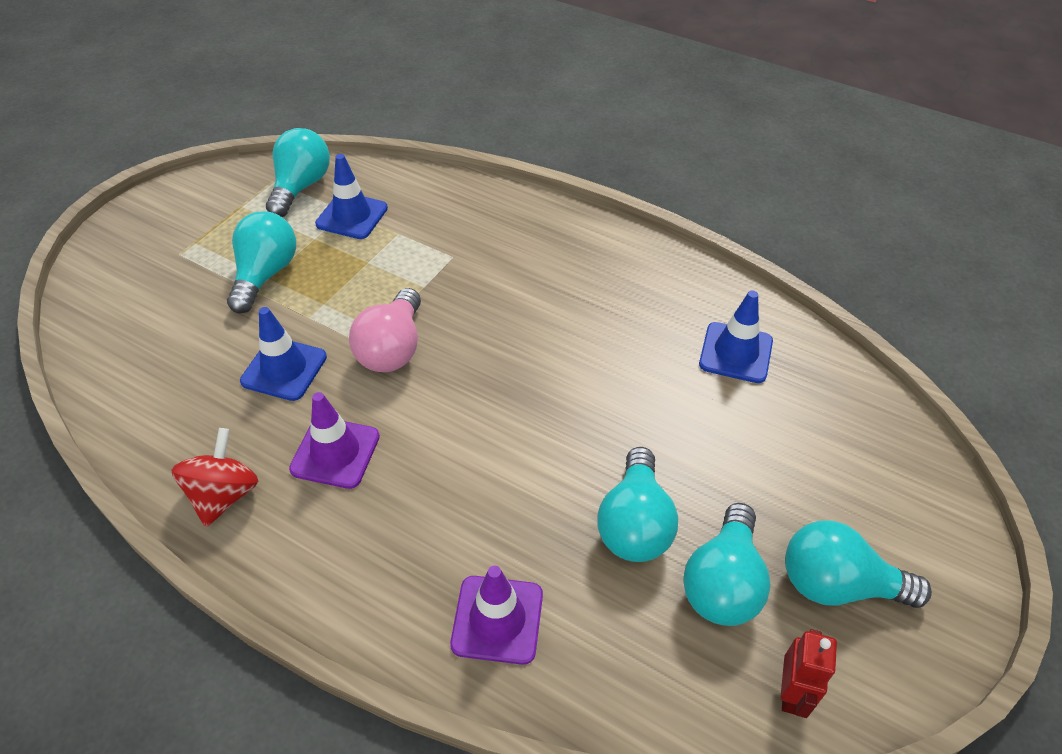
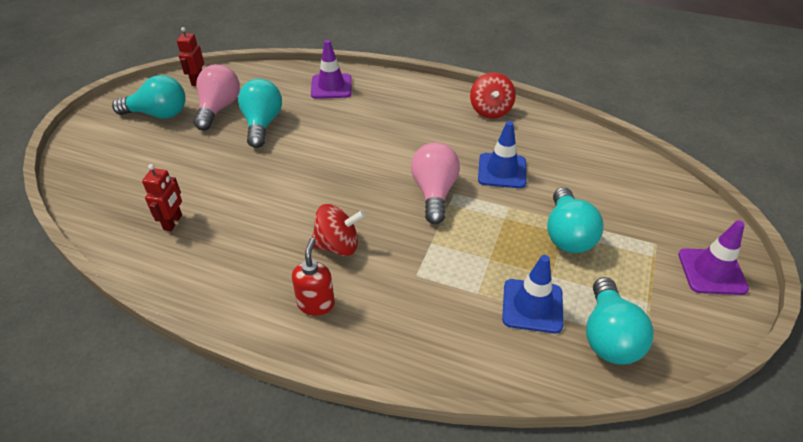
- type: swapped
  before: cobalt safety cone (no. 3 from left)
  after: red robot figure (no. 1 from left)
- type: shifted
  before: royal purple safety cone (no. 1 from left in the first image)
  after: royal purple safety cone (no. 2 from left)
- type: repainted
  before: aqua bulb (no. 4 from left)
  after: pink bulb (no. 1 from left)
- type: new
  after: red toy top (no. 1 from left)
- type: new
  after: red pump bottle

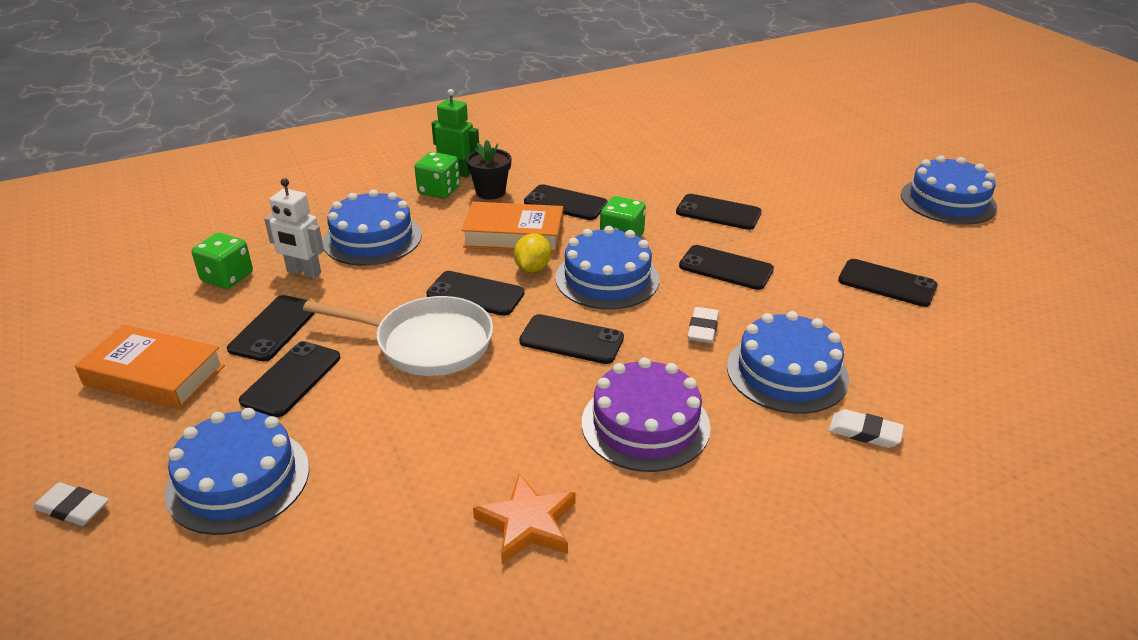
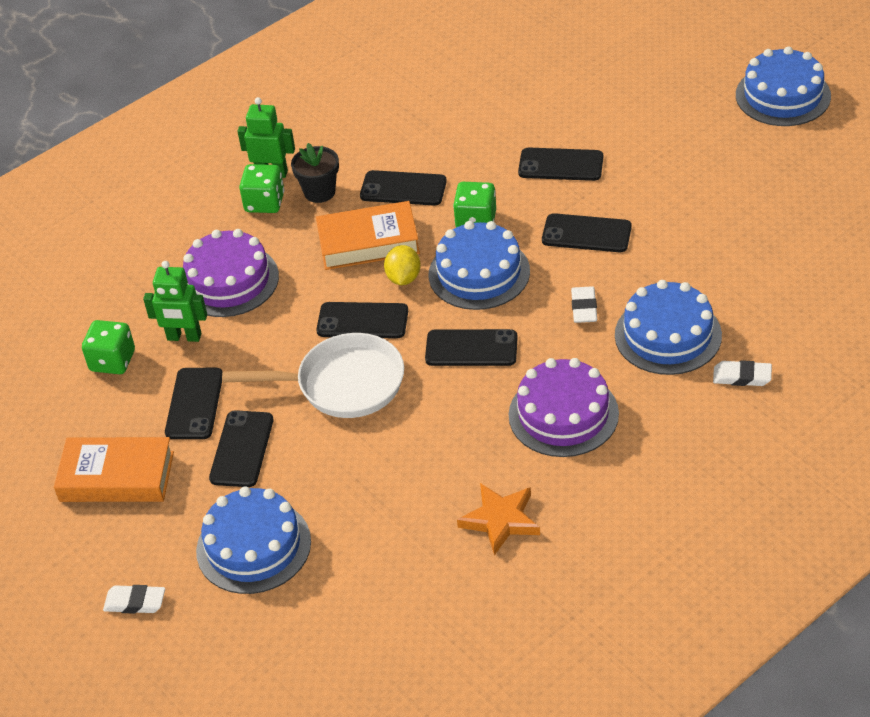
- type: repainted
  before: pure white robot figure
  after: emerald robot figure (no. 1 from left)
- type: repainted
  before: cobalt gateau (no. 2 from left)
  after: royal purple gateau (no. 1 from left)
- type: gone
  before: ebony phone (no. 8 from left)

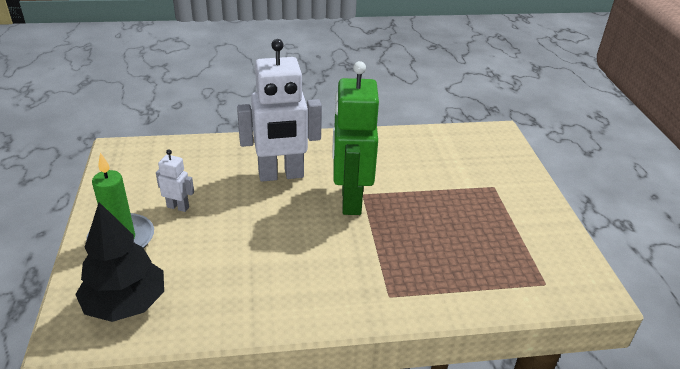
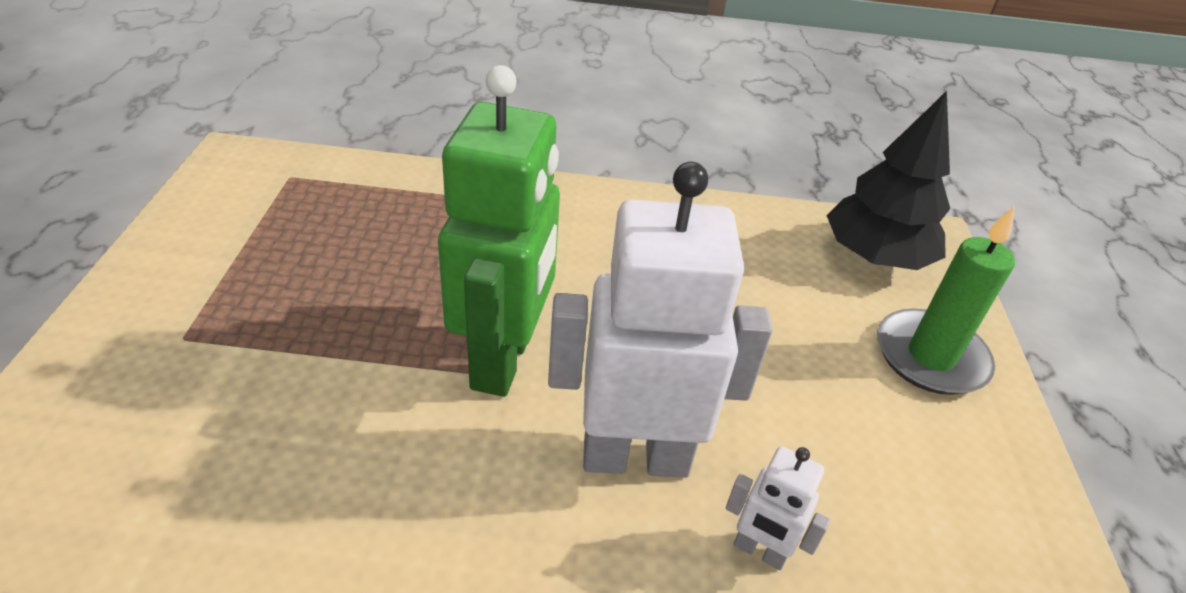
- type: shifted
  before: pure white robot figure (no. 1 from left in the first image)
  after: pure white robot figure (no. 2 from left)

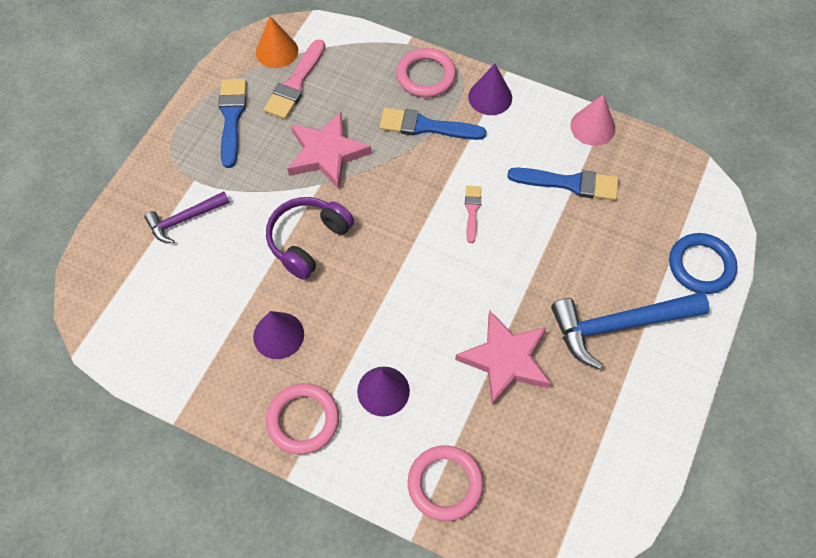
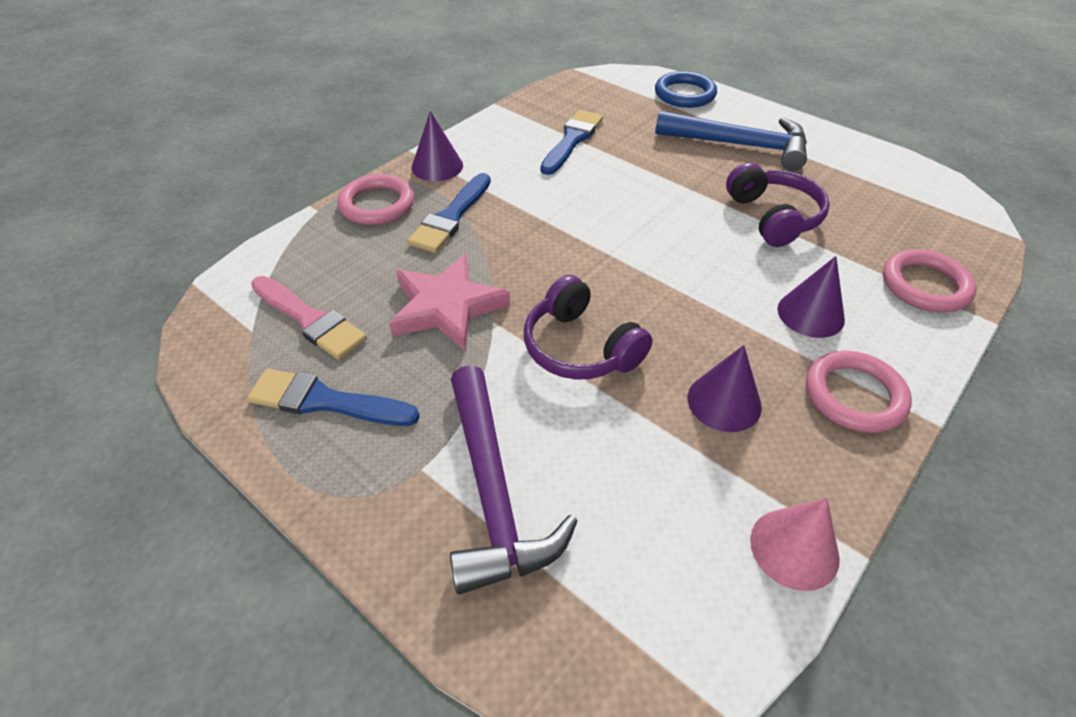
- type: gone
  before: orange solid cone
- type: shifted
  before: pink solid cone
- type: gone
  before: pink paint brush (no. 2 from left)
- type: scaled
  before: royal purple carpenter's hammer
  scale: 1.73
- type: rotated
  before: cobalt carpenter's hammer
  turn: -75
- type: swapped
  before: pink five-pointed star (no. 2 from left)
  after: royal purple headset (no. 2 from left)

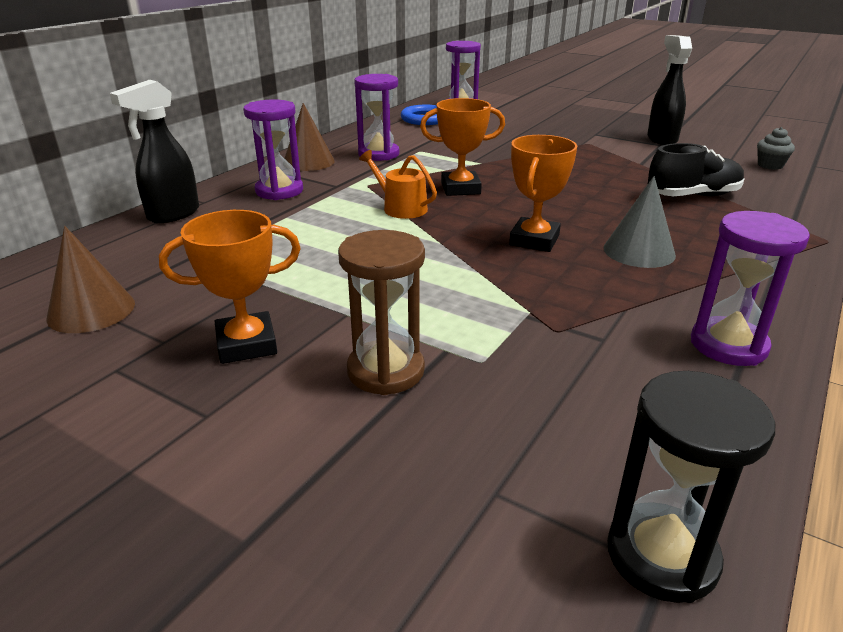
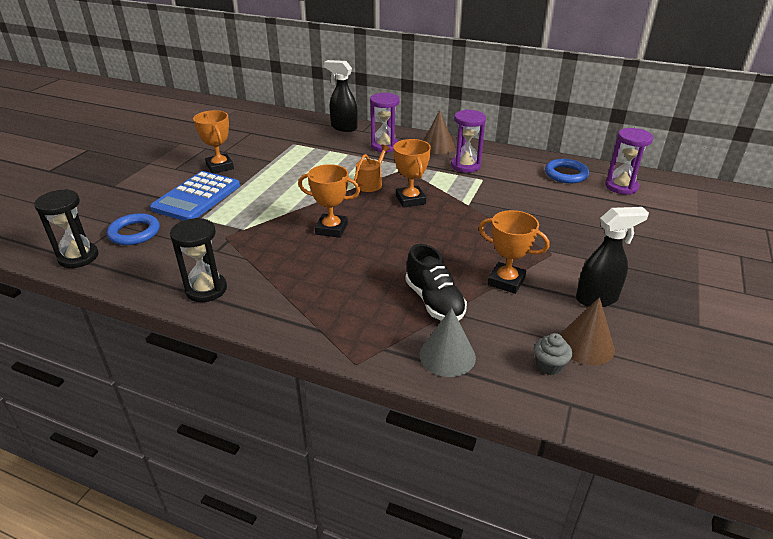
- type: shifted
  before: gray solid cone
- type: repainted
  before: royal purple hourglass (no. 4 from left)
  after: ebony hourglass (no. 2 from left)
- type: shifted
  before: dark brown solid cone (no. 1 from left in the first image)
  after: dark brown solid cone (no. 2 from left)
- type: swapped
  before: dark brown hourglass
  after: cobalt calculator
- type: new
  after: orange trophy (no. 4 from left)
- type: new
  after: cobalt hoop (no. 1 from left)

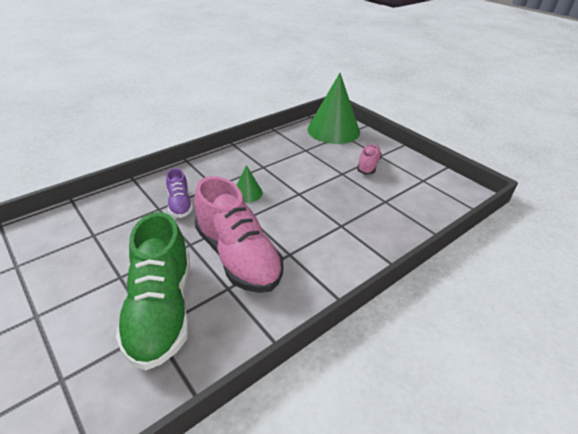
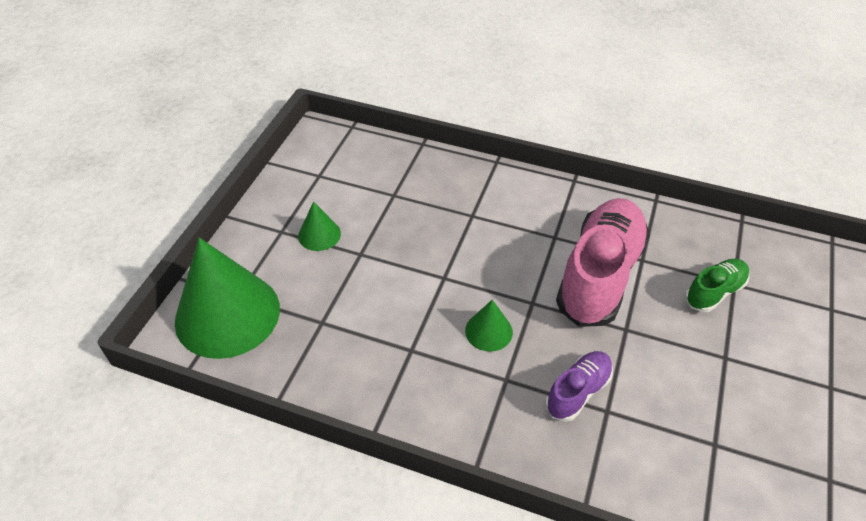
- type: swapped
  before: pink shoe (no. 2 from left)
  after: emerald solid cone (no. 2 from left)
- type: scaled
  before: emerald shoe
  scale: 0.5

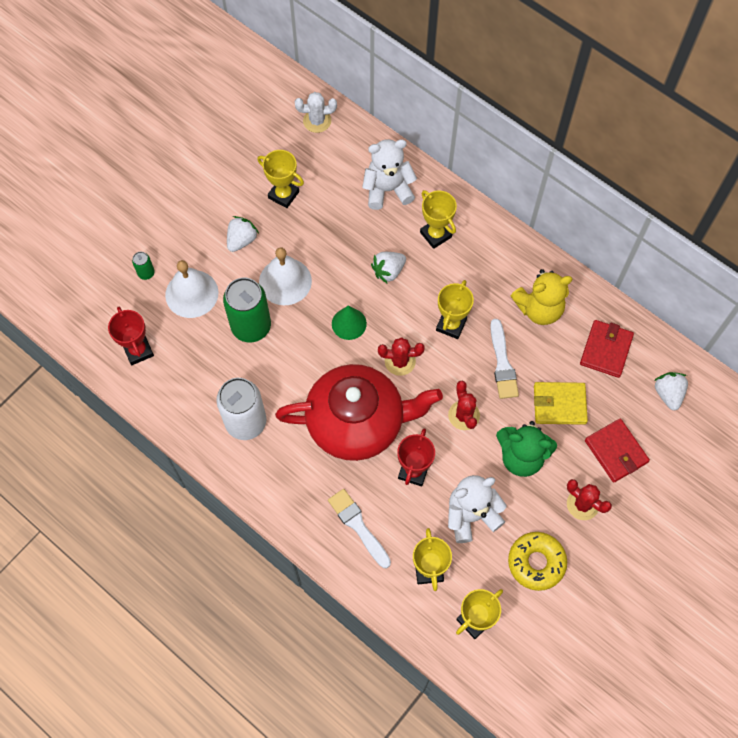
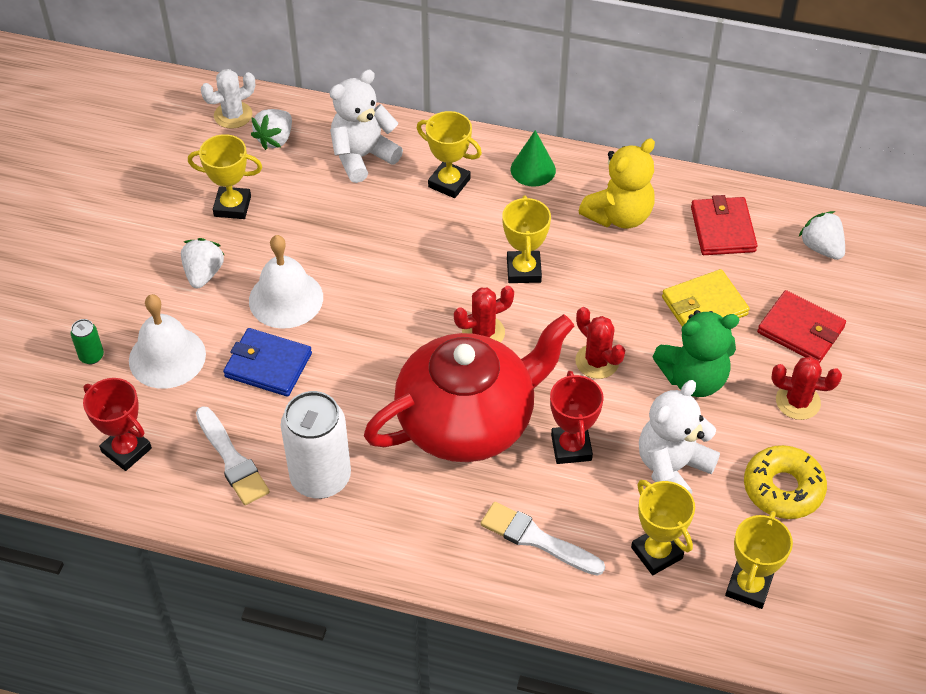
- type: shifted
  before: pure white toy strawberry (no. 2 from left)
- type: swapped
  before: emerald can (no. 2 from left)
  after: cobalt card wallet
- type: shifted
  before: emerald solid cone
- type: shifted
  before: pure white paint brush (no. 2 from left in the first image)
  after: pure white paint brush (no. 1 from left)

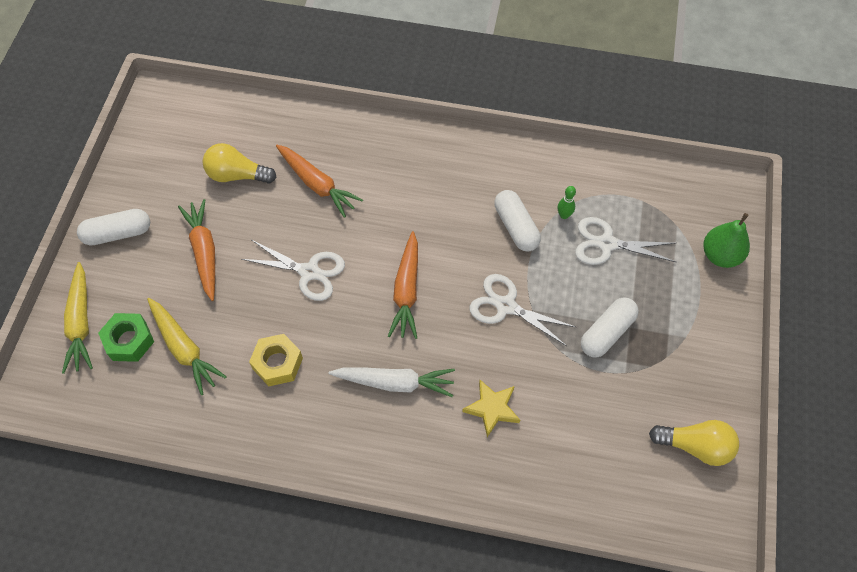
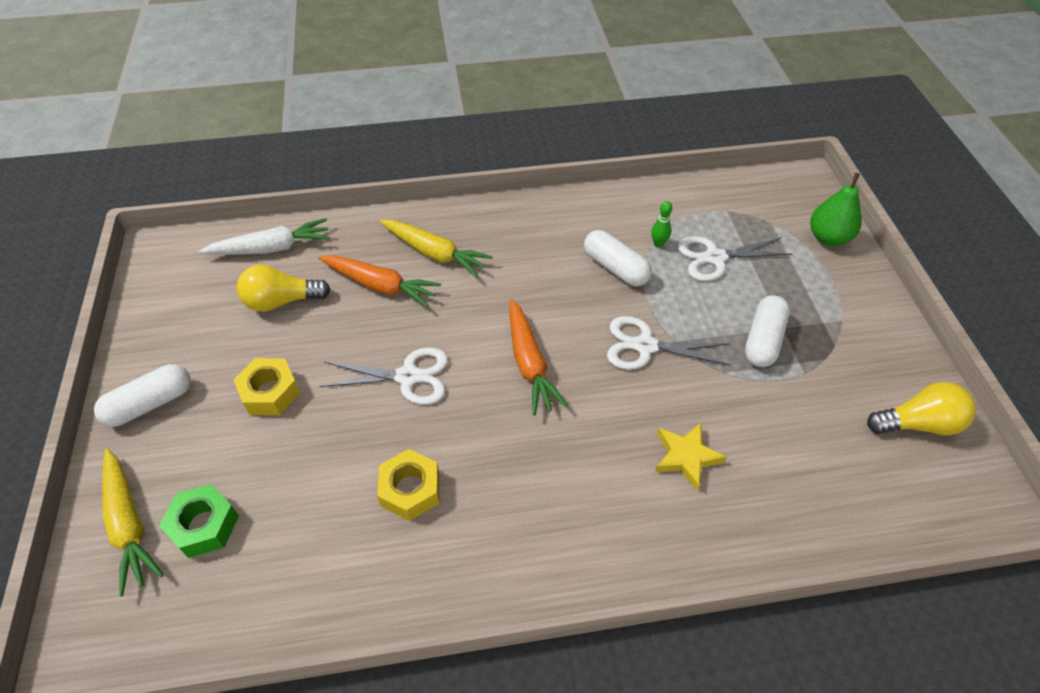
- type: swapped
  before: orange toy carrot (no. 1 from left)
  after: bright yellow hex nut (no. 1 from left)
- type: shifted
  before: bright yellow toy carrot (no. 2 from left)
- type: shifted
  before: pure white toy carrot

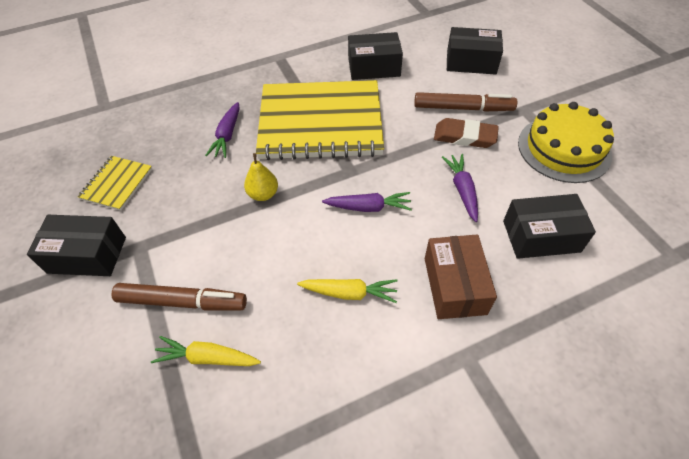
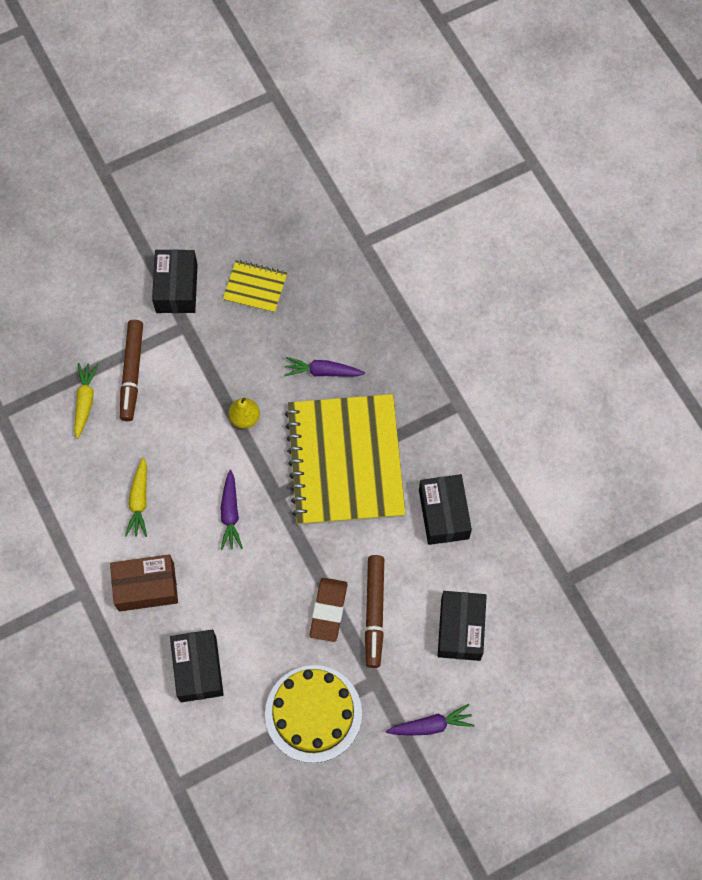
- type: shifted
  before: royal purple toy carrot (no. 3 from left)

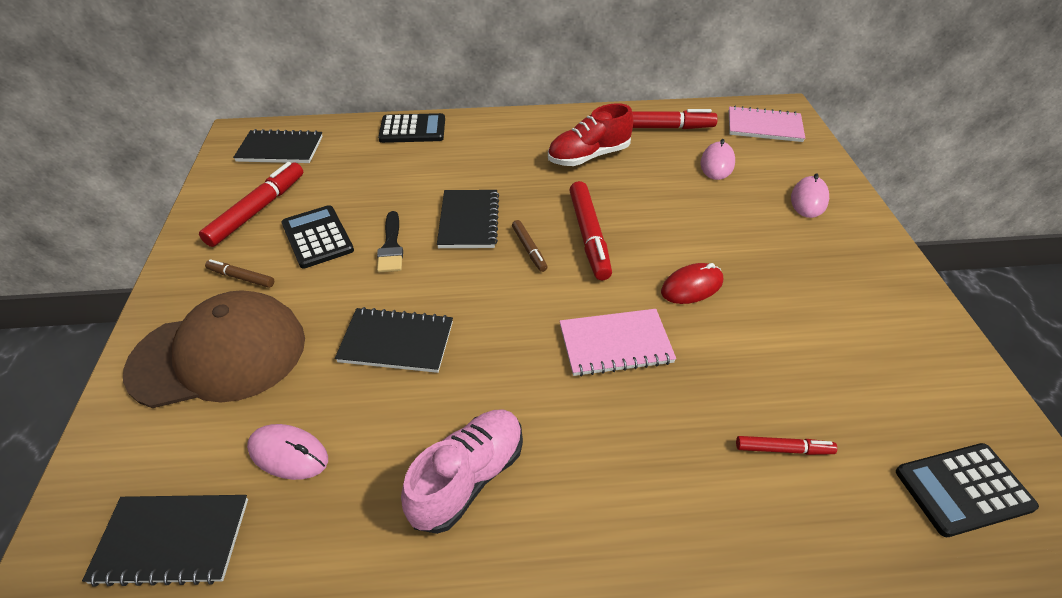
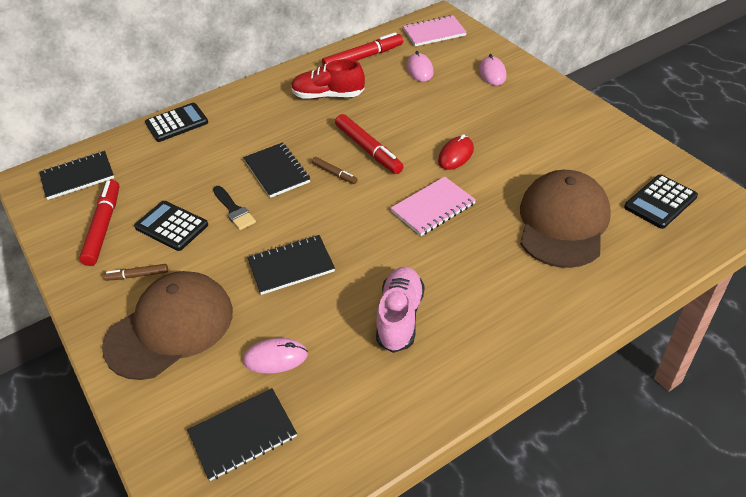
- type: rotated
  before: red shoe
  turn: 60
- type: swapped
  before: red marker pen (no. 4 from left)
  after: dark brown cap (no. 2 from left)

